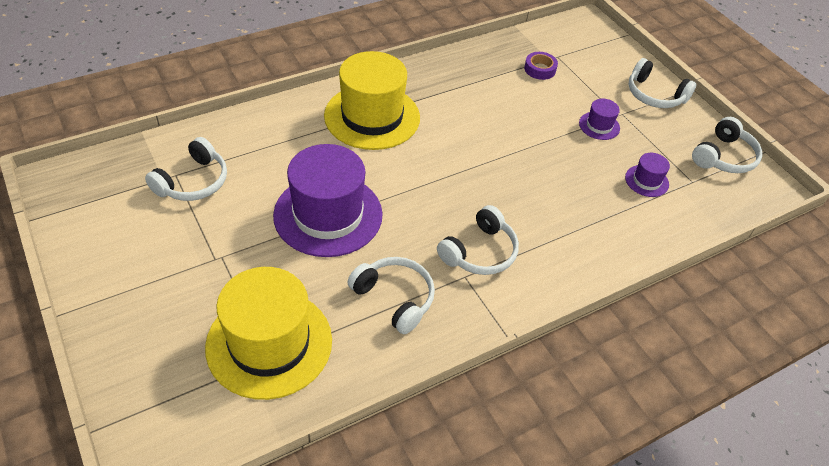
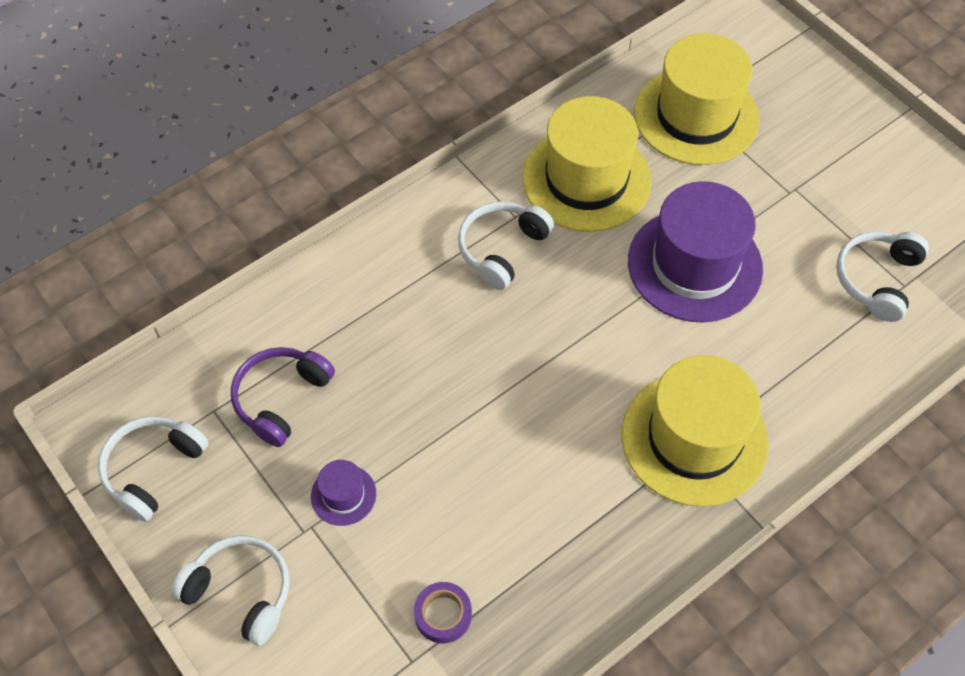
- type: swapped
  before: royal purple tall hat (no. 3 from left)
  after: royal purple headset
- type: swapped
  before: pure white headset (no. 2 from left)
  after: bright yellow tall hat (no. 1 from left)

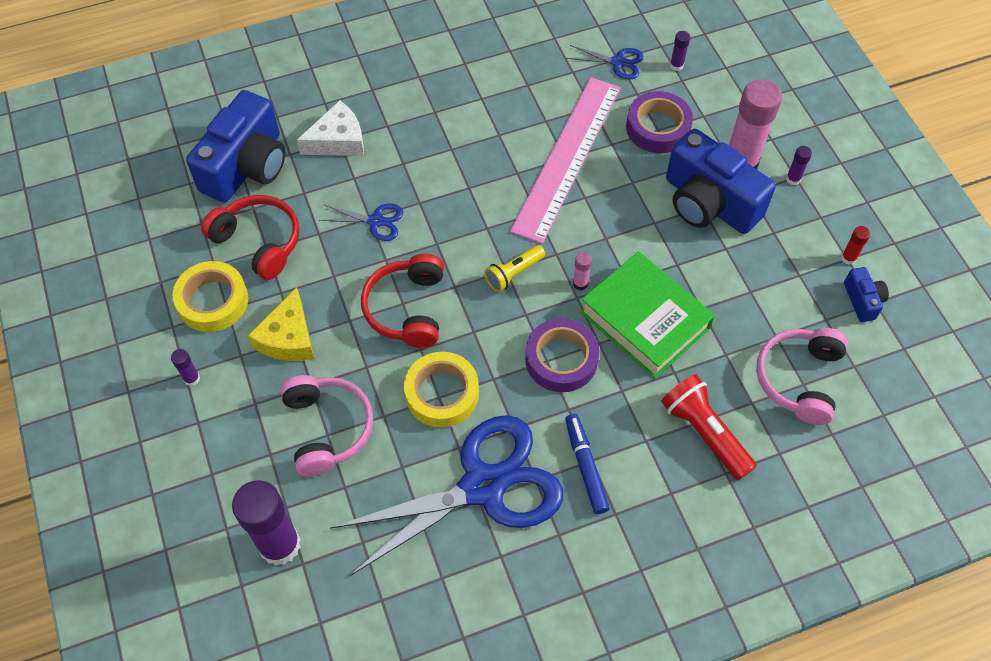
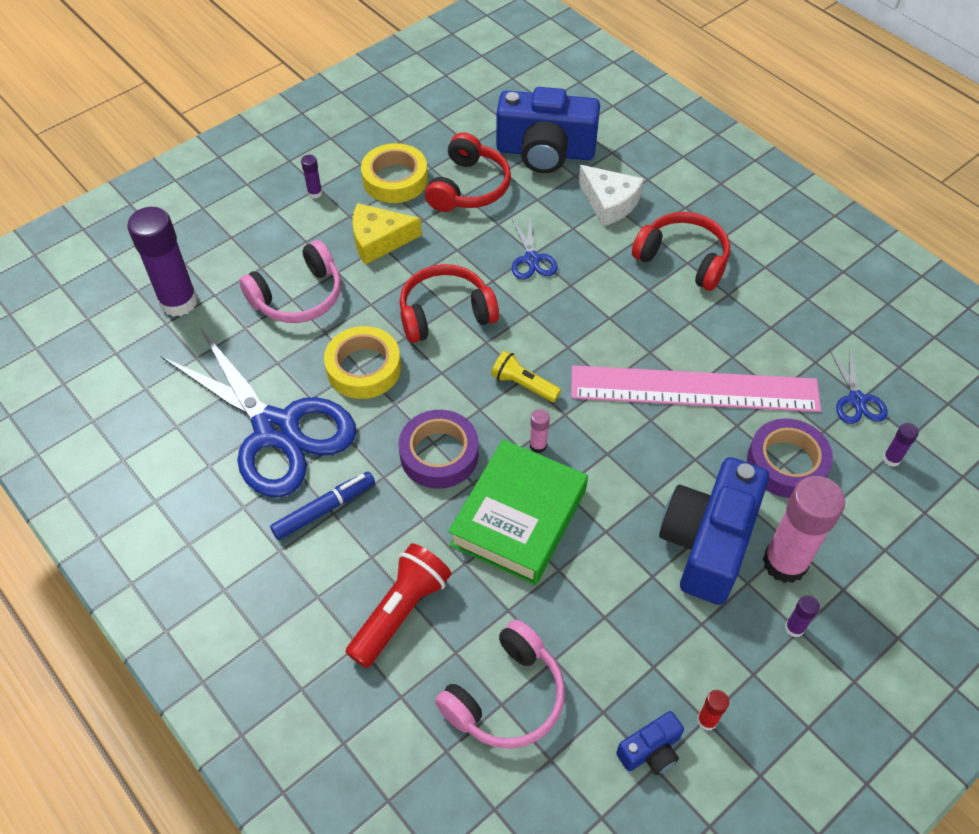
- type: rotated
  before: pink headset (no. 2 from left)
  turn: 135
- type: new
  after: red headset (no. 3 from left)

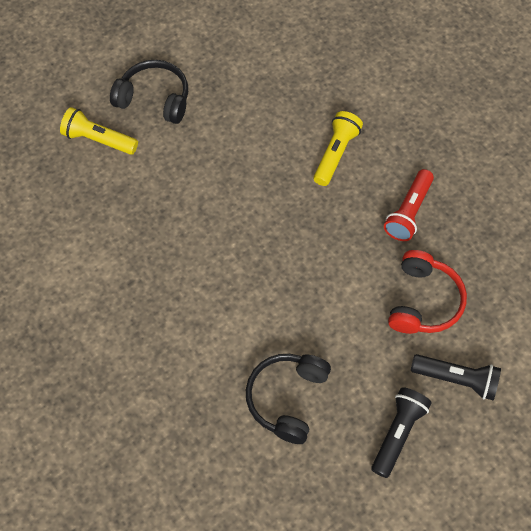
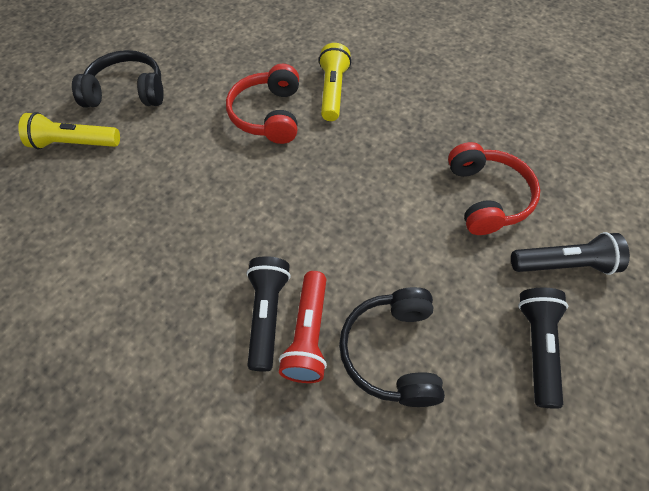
- type: shifted
  before: red pocket torch
- type: new
  after: red headset (no. 1 from left)
- type: new
  after: ebony pocket torch (no. 1 from left)

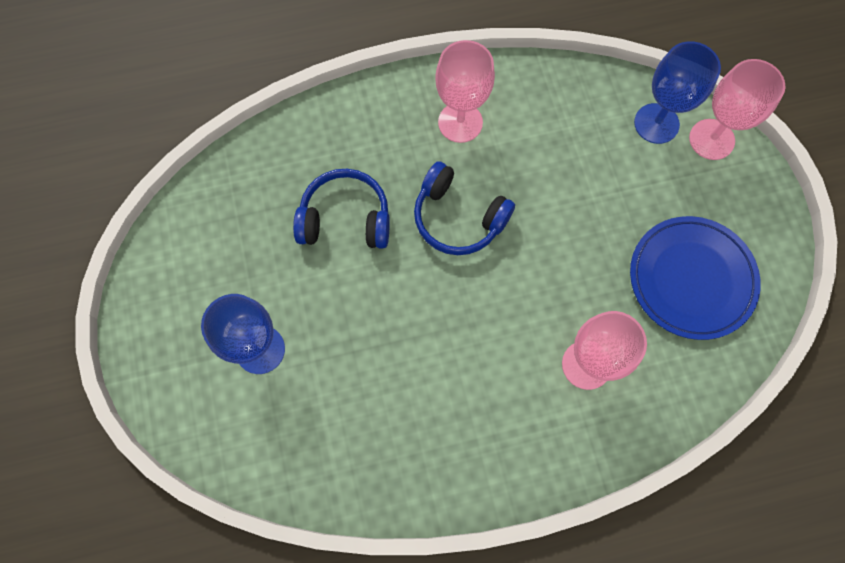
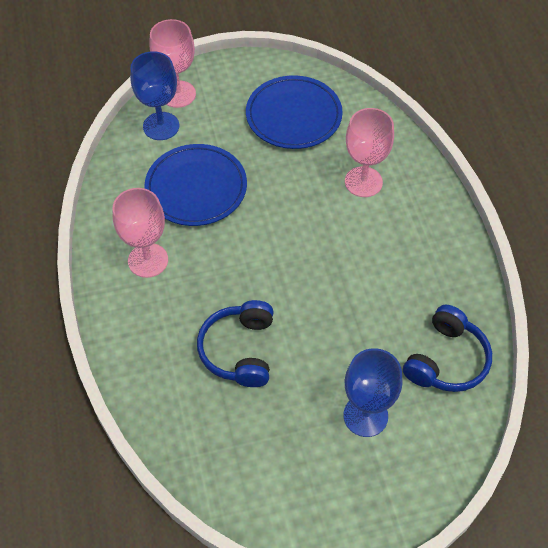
- type: shifted
  before: cobalt headset (no. 2 from left)
- type: new
  after: cobalt flat dish (no. 1 from left)

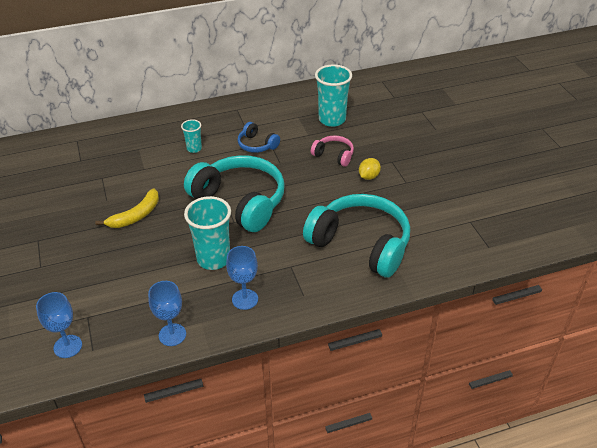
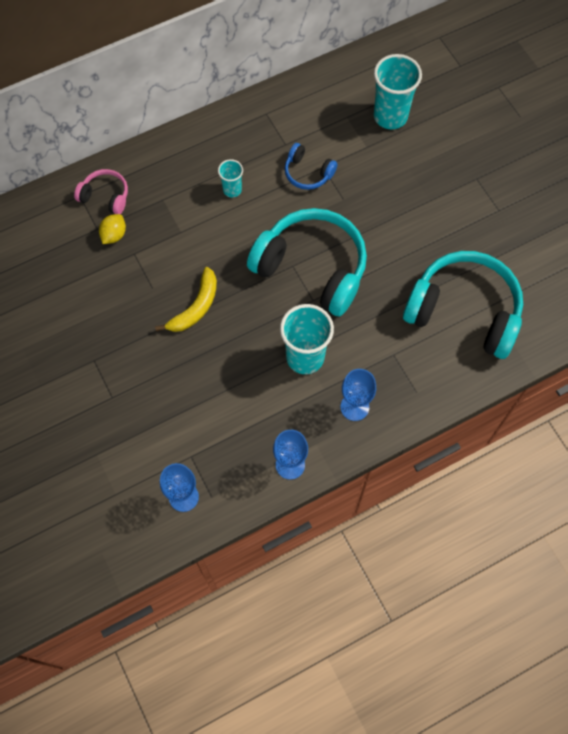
- type: shifted
  before: pink headset
- type: shifted
  before: bright yellow toy lemon

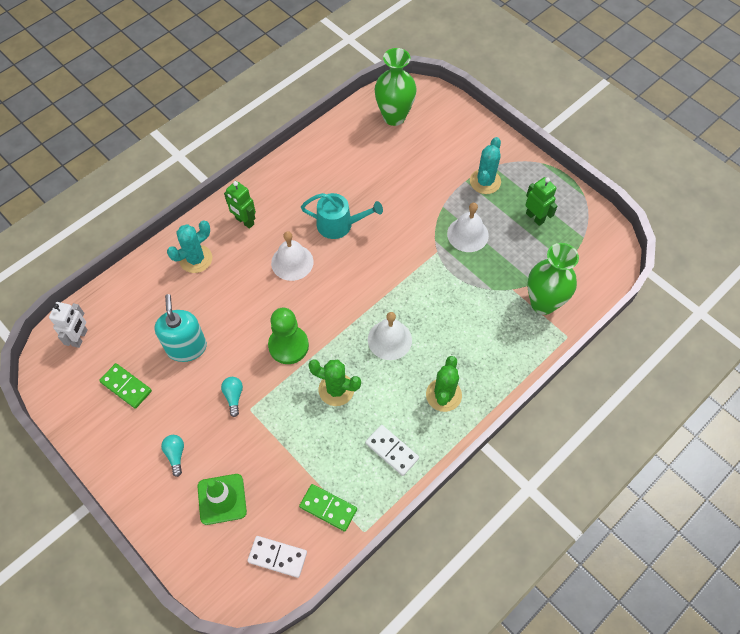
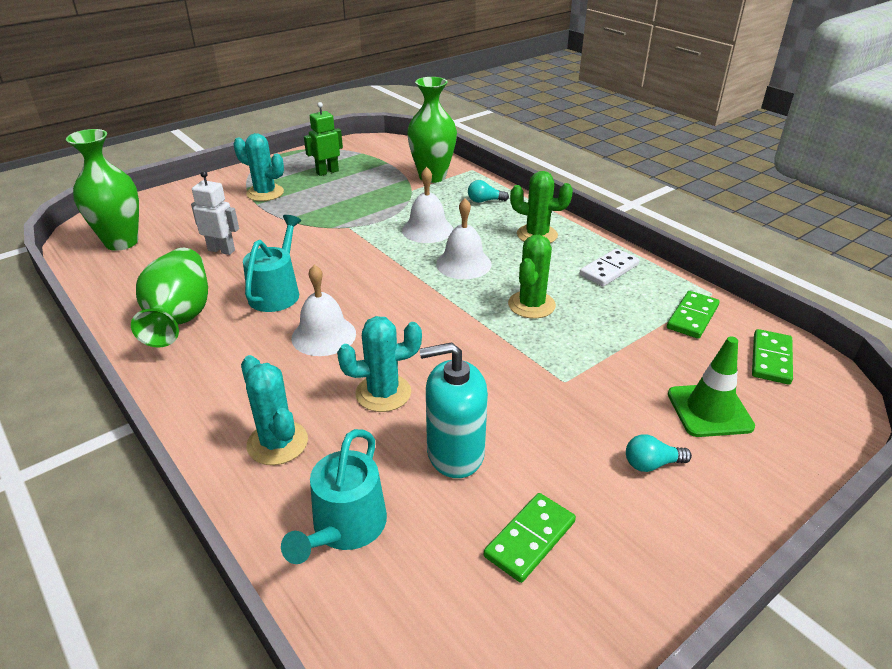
- type: gone
  before: emerald robot figure (no. 1 from left)
- type: shifted
  before: pure white hand bell (no. 3 from left in the first image)
  after: pure white hand bell (no. 2 from left)
- type: shifted
  before: pure white robot figure
- type: gone
  before: emerald game pawn
- type: shifted
  before: aqua bulb (no. 2 from left in the first image)
  after: aqua bulb (no. 1 from left)
- type: repainted
  before: pure white domino piece (no. 1 from left)
  after: emerald domino piece (no. 3 from left)
- type: new
  after: emerald tall vase (no. 2 from left)
- type: new
  after: aqua prickly plant (no. 3 from left)
- type: new
  after: aqua watering pot (no. 2 from left)

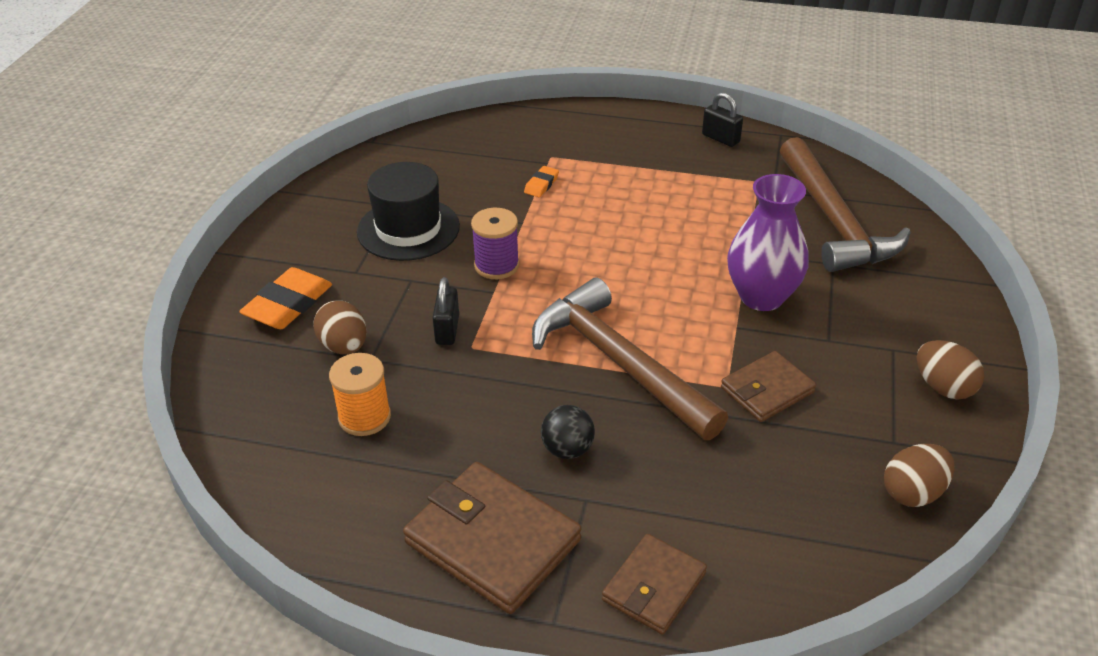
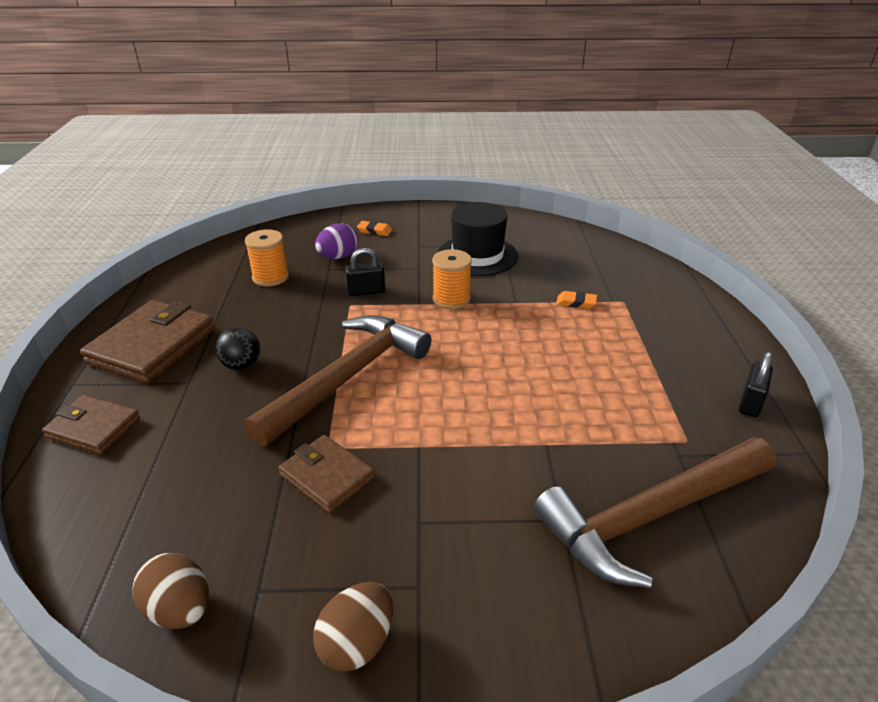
- type: gone
  before: royal purple tall vase
- type: repainted
  before: royal purple spool
  after: orange spool (no. 2 from left)
- type: scaled
  before: orange pencil eraser (no. 1 from left)
  scale: 0.51
- type: repainted
  before: dark brown egg (no. 1 from left)
  after: royal purple egg

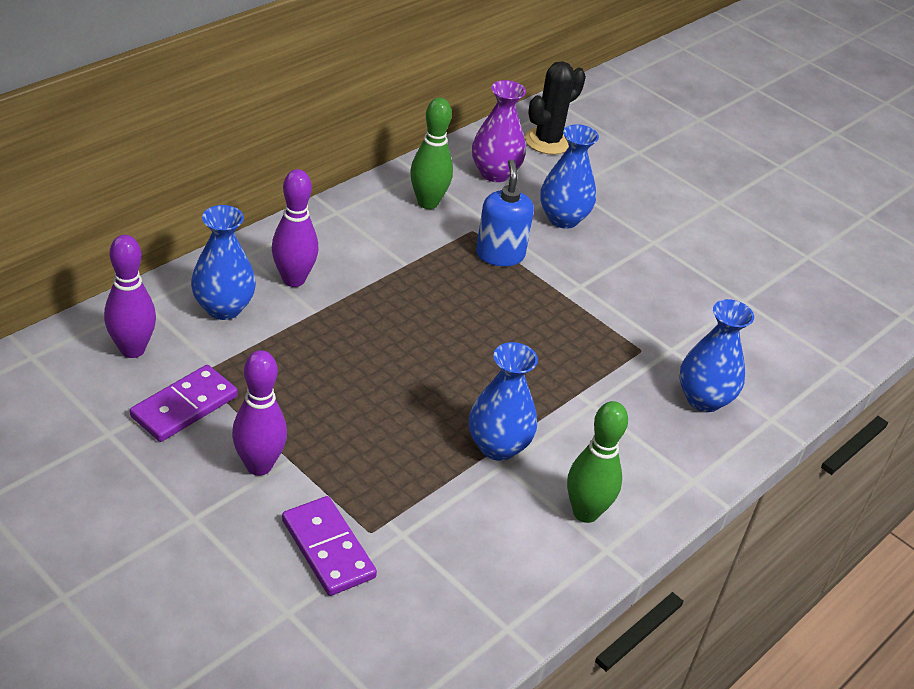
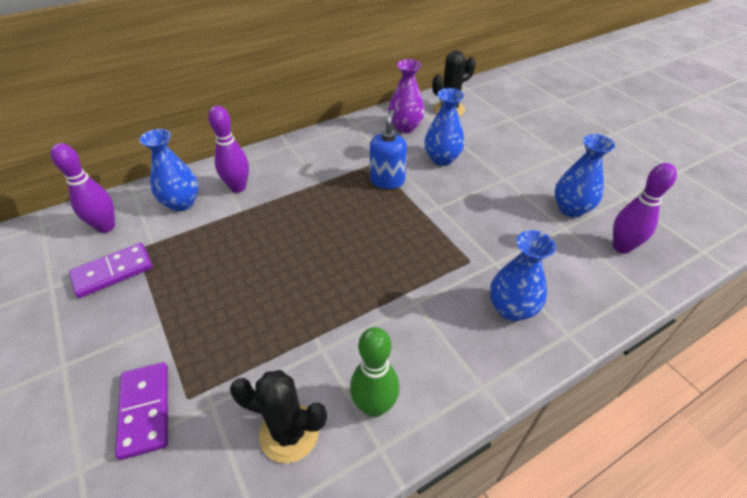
- type: gone
  before: emerald skittle (no. 1 from left)
- type: shifted
  before: cobalt tall vase (no. 2 from left in the first image)
  after: cobalt tall vase (no. 4 from left)
- type: shifted
  before: royal purple skittle (no. 2 from left in the first image)
  after: royal purple skittle (no. 3 from left)
- type: new
  after: ebony prickly plant (no. 1 from left)

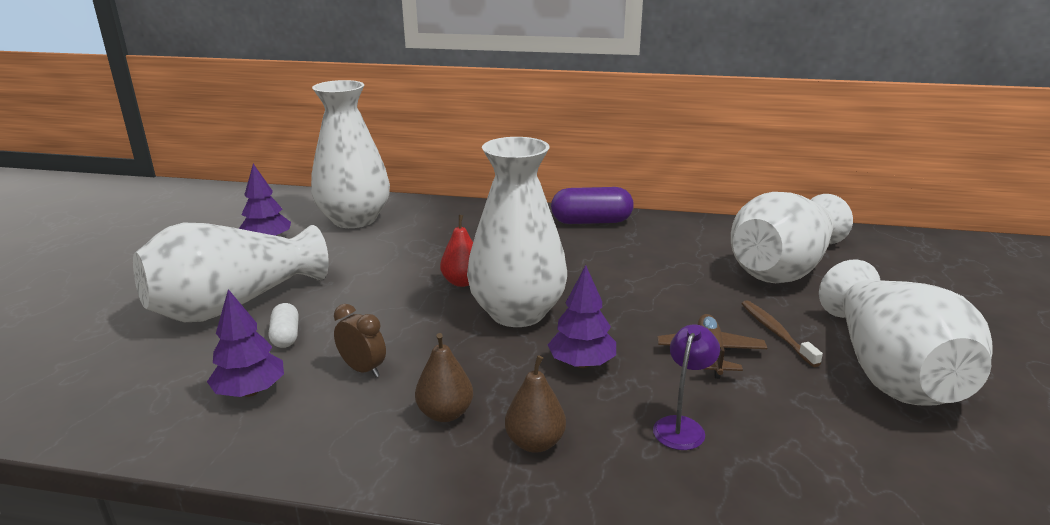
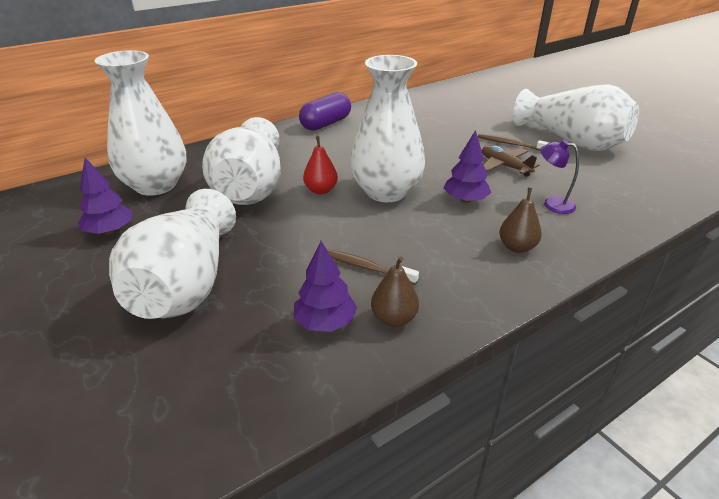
- type: shifted
  before: pure white tall vase (no. 4 from left in the first image)
  after: pure white tall vase (no. 3 from left)
- type: gone
  before: pure white pill shape
- type: swapped
  before: dark brown clock
  after: dark brown toothbrush (no. 1 from left)
- type: rotated
  before: royal purple desk lamp
  turn: -45
- type: shifted
  before: dark brown toy pear (no. 1 from left)

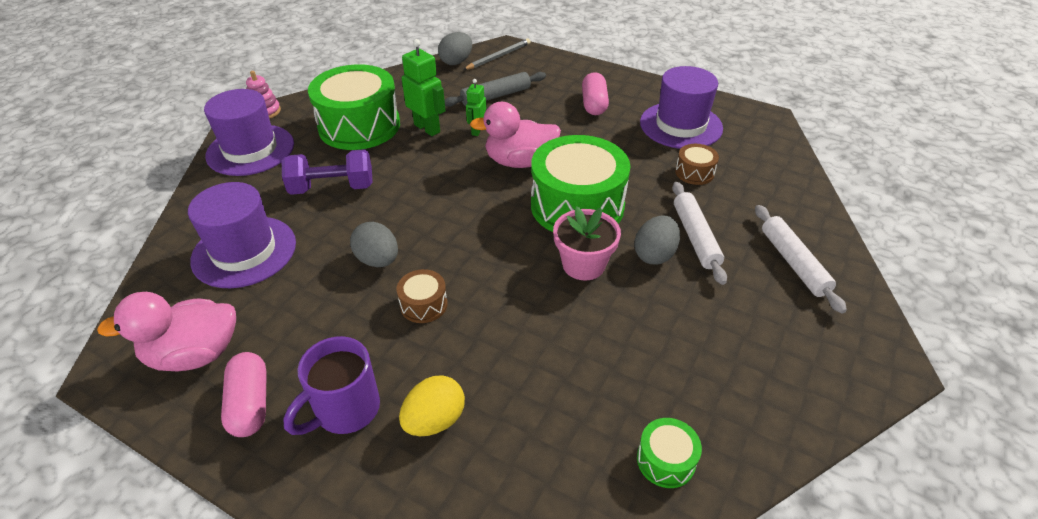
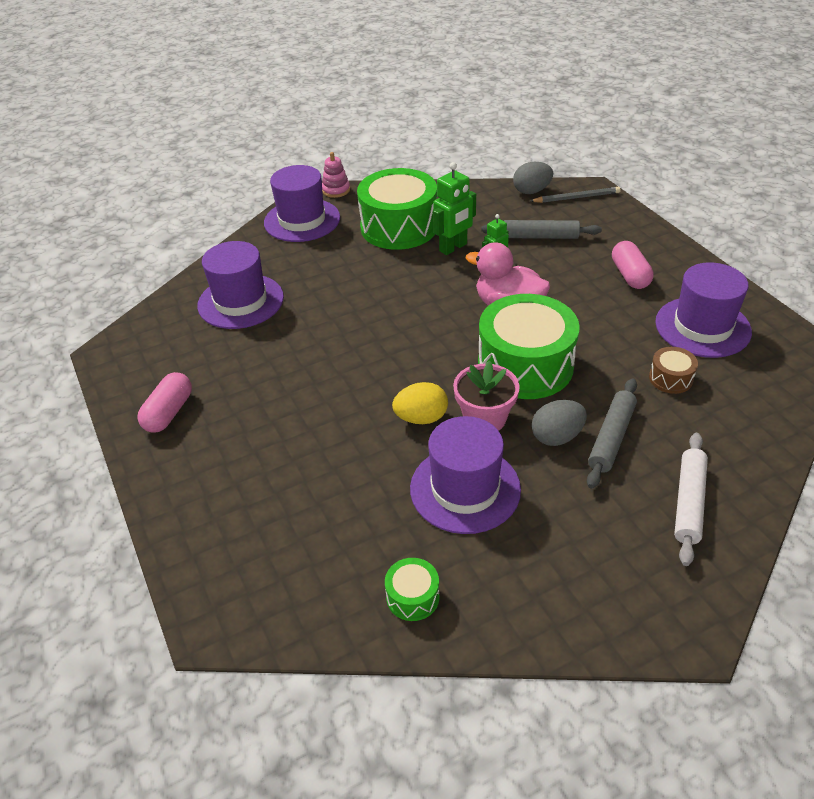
- type: rotated
  before: emerald robot figure (no. 1 from left)
  turn: 60
- type: rotated
  before: pink pill shape (no. 2 from left)
  turn: -45
- type: gone
  before: royal purple dumbbell
- type: repainted
  before: pure white pastry roller (no. 1 from left)
  after: gray pastry roller (no. 2 from left)
- type: gone
  before: gray egg (no. 1 from left)
- type: gone
  before: dark brown toy drum (no. 1 from left)
- type: gone
  before: pink rubber duck (no. 1 from left)
- type: gone
  before: royal purple coffee mug
- type: shifted
  before: bright yellow egg
- type: new
  after: royal purple tall hat (no. 3 from left)

